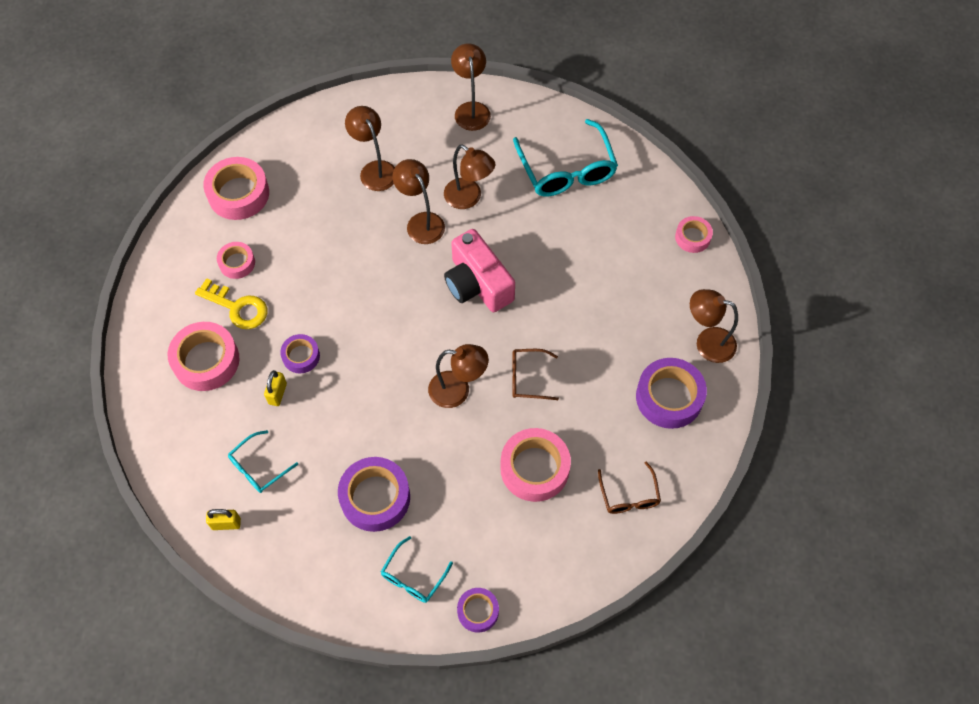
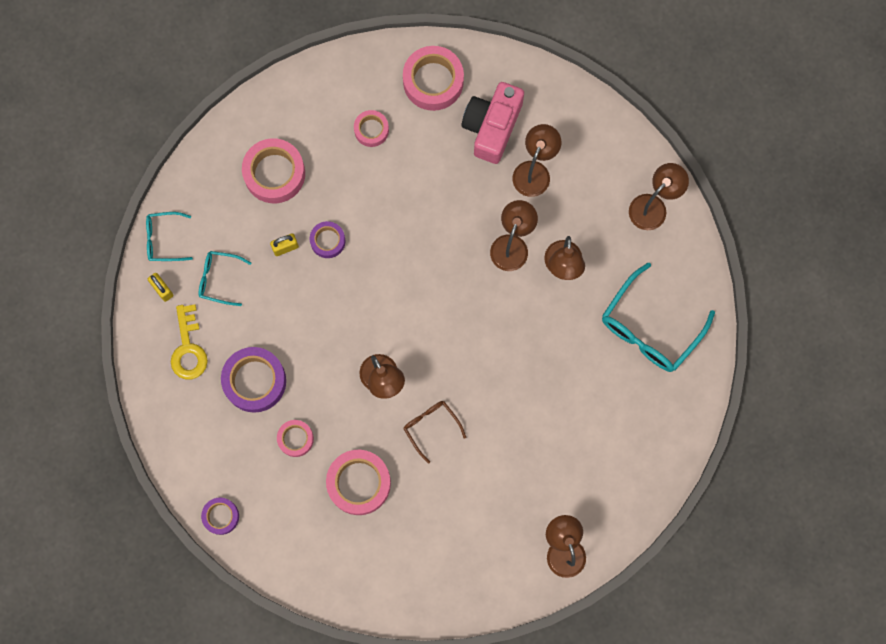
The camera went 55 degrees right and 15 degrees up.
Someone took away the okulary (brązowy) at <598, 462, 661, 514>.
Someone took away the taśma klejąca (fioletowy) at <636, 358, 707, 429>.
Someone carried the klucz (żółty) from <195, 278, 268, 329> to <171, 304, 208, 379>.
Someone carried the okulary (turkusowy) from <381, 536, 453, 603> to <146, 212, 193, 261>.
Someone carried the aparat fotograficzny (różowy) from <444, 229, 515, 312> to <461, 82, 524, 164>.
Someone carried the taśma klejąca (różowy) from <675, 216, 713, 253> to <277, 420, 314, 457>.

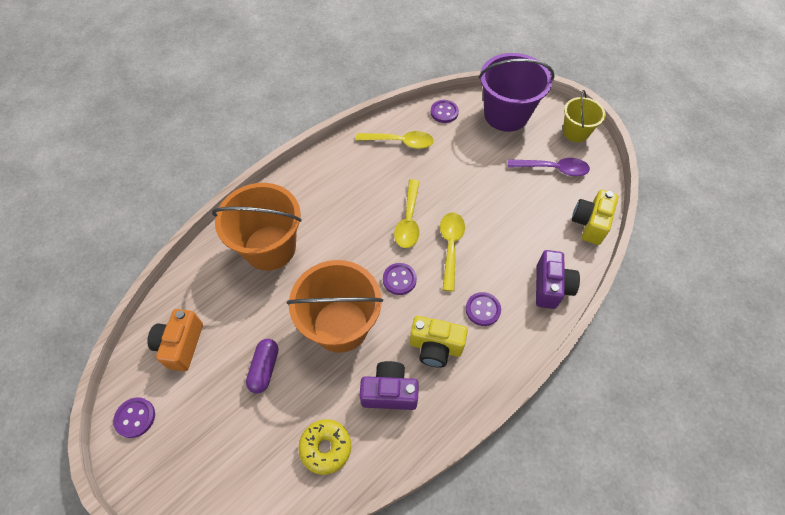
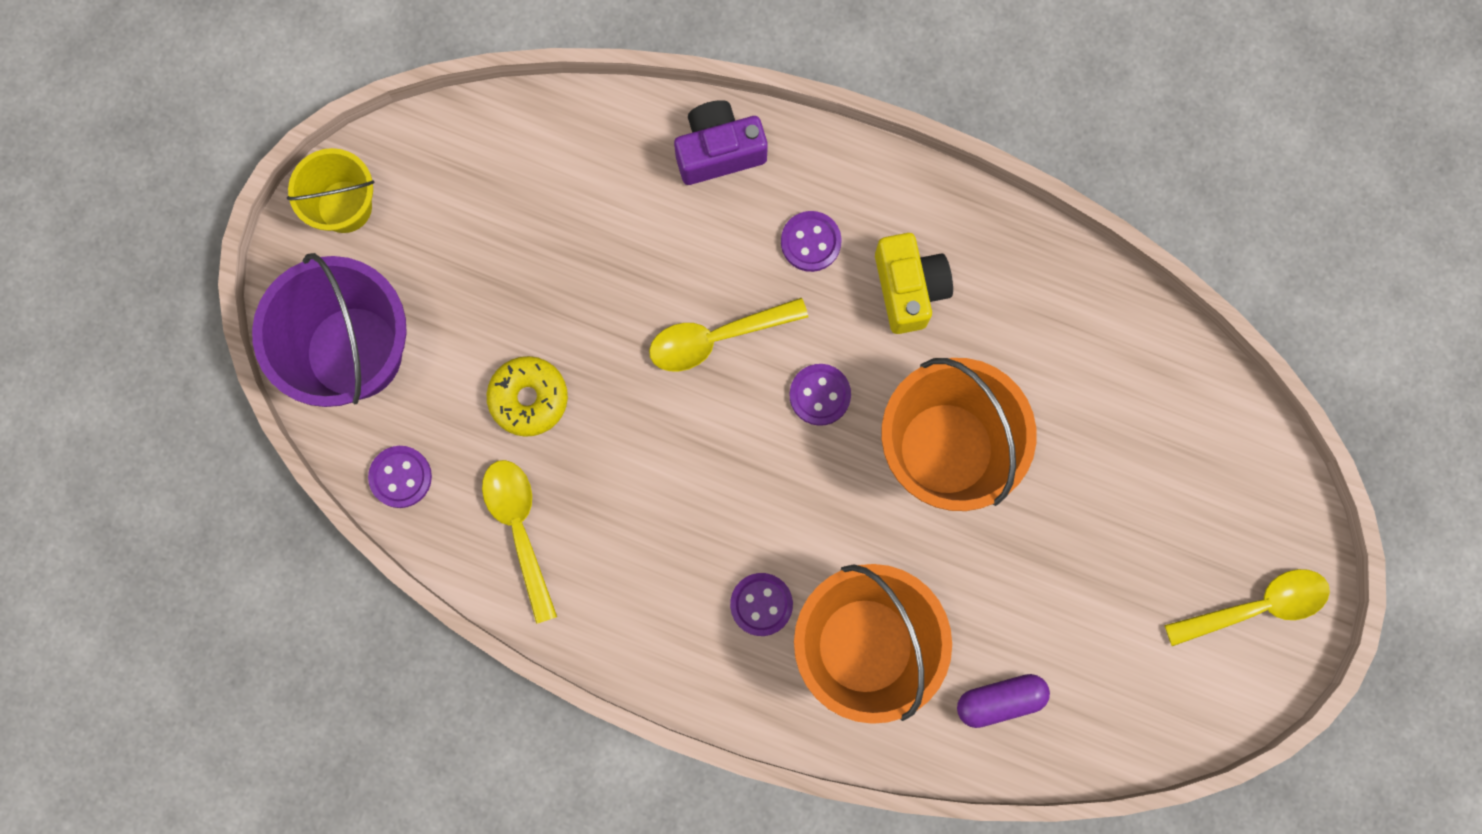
The camera went 115 degrees left and 20 degrees up.
Someone took away the aparat fotograficzny (pomarańczowy) at <147, 309, 203, 371>.
Someone took away the aparat fotograficzny (fioletowy) at <360, 361, 419, 410>.
Someone took away the łyżka (fioletowy) at <508, 158, 590, 176>.
Someone took away the aparat fotograficzny (żółty) at <572, 190, 618, 245>.
Someone carried the guzik (fioletowy) from <113, 398, 155, 438> to <730, 573, 793, 636>.
Someone carried the kapsułka (fioletowy) from <246, 339, 279, 394> to <957, 674, 1050, 728>.
Someone carried the donut (żółty) from <299, 419, 351, 475> to <487, 356, 568, 437>.
Someone carried the łyżka (żółty) from <394, 179, 420, 248> to <1164, 569, 1330, 646>.

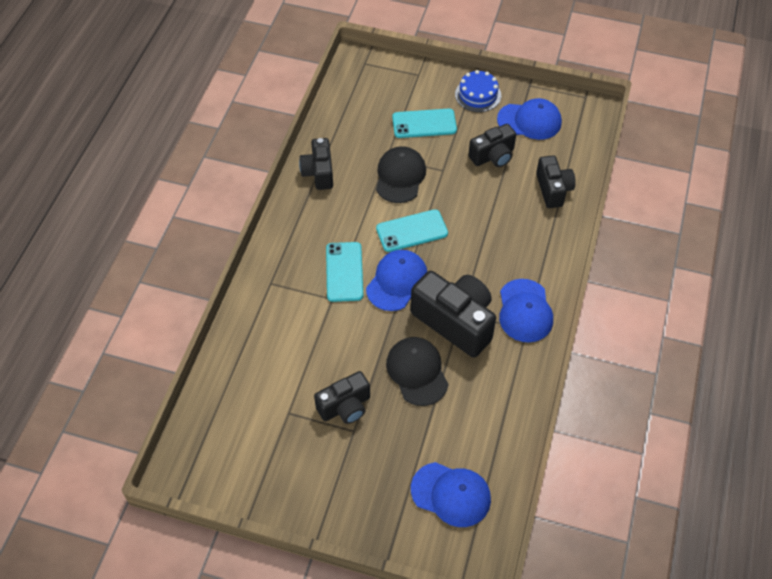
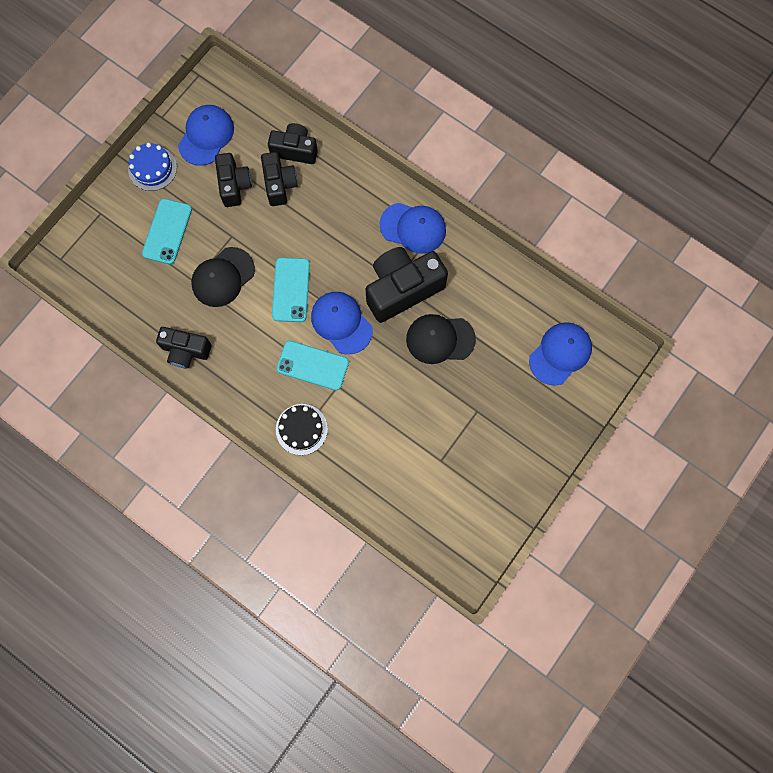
The camera went 70 degrees left and 20 degrees up.
Someone put down the tort (czarny) at <276, 404, 328, 455>.
Someone carried the aparat fotograficzny (czarny) from <314, 371, 370, 424> to <261, 152, 298, 206>.
Someone rotated the czapka (czarny) at <376, 146, 426, 203> by 75 degrees counterclockwise.

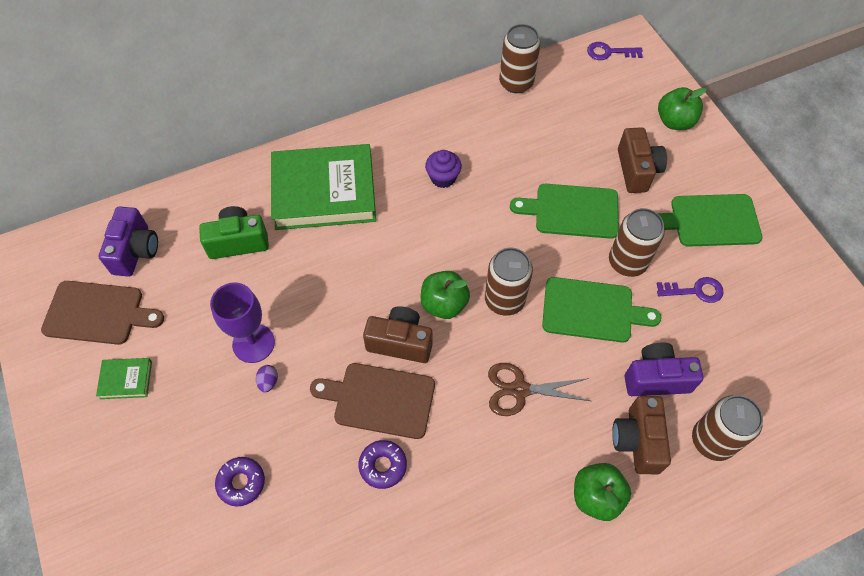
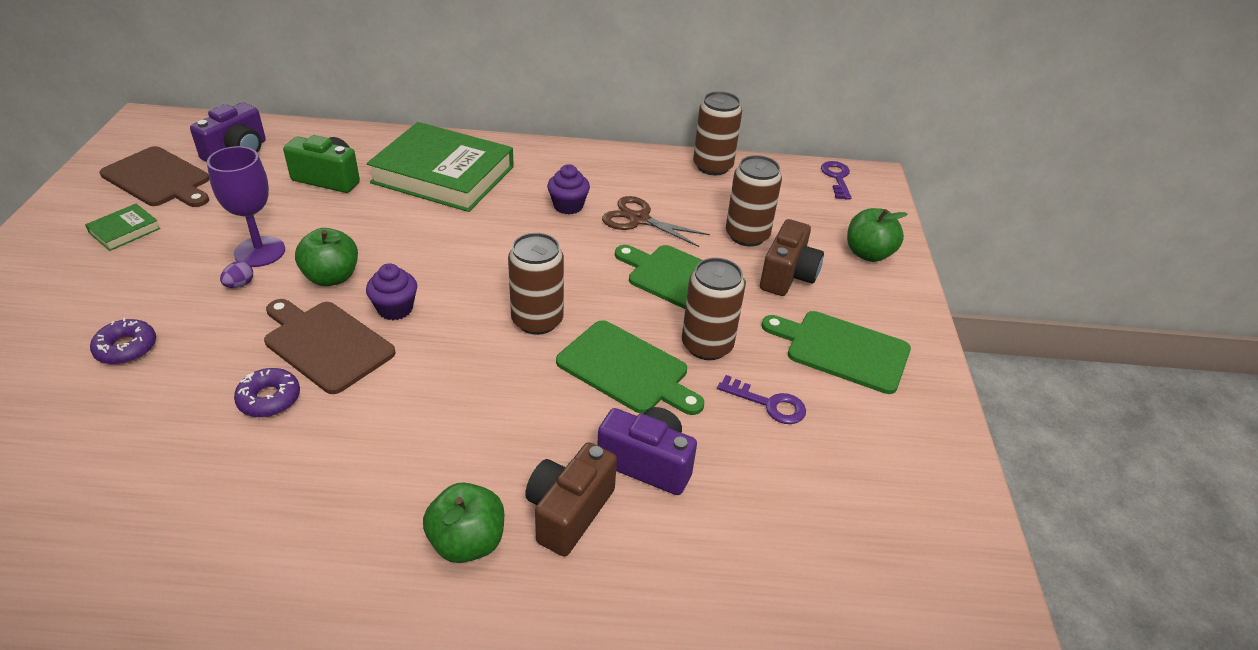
The camera went 25 degrees right and 20 degrees down.
Someone carried the jabłko (zielony) from <421, 271, 470, 319> to <295, 228, 358, 286>.
Someone carried the nożyczki (brązowy) from <488, 363, 590, 416> to <602, 196, 710, 247>.
Someone carried the puszka (brązowy) from <692, 395, 763, 461> to <726, 155, 782, 247>.
Someone swapped the aparat fotograficzny (brązowy) at <363, 306, 432, 363> for the muffinka (fioletowy) at <366, 263, 417, 320>.
Someone rotated the książka (zielony) at <96, 358, 152, 399> by 75 degrees counterclockwise.
Someone rotated the klucz (fioletowy) at <587, 42, 643, 60> by 60 degrees clockwise.

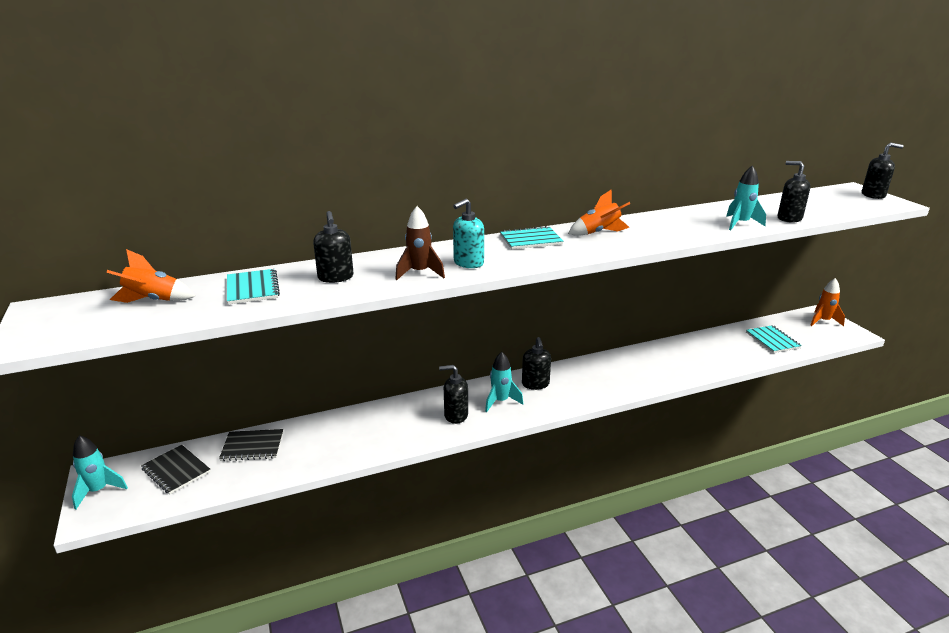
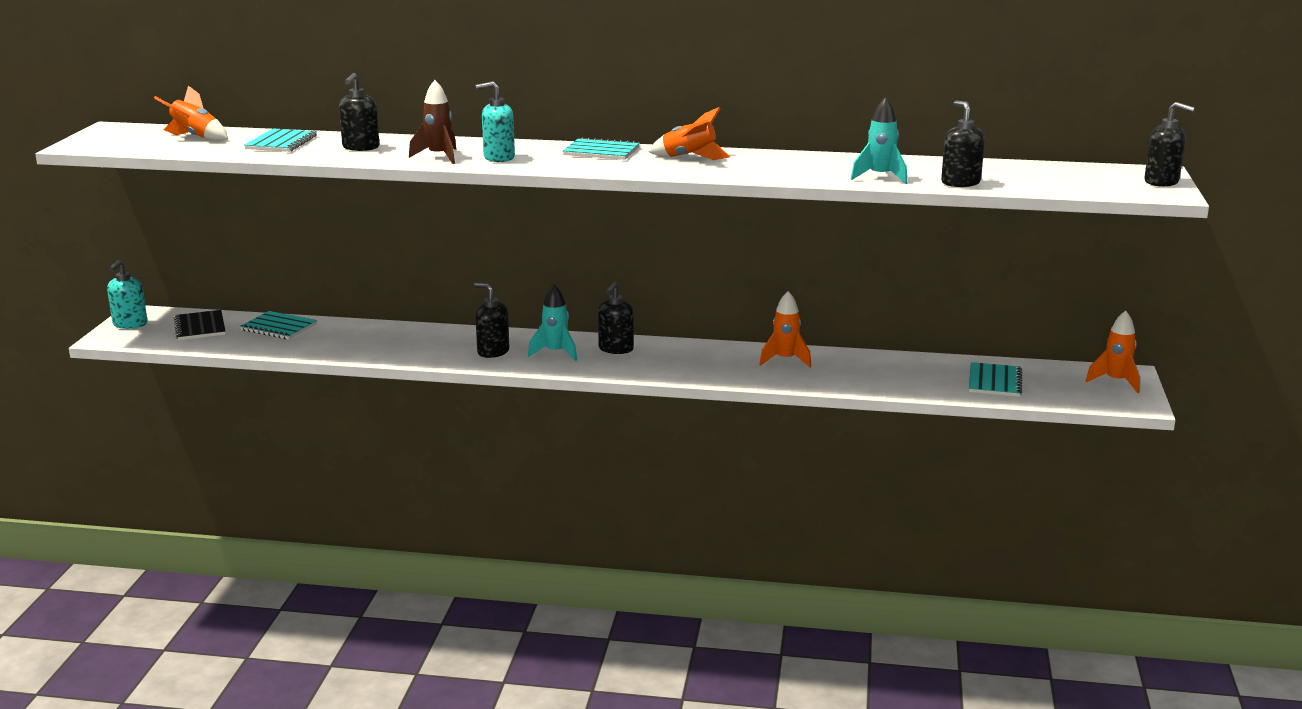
The camera went 30 degrees right and 5 degrees down.
Someone put down the rakieta (pomarańczowy) at <759, 291, 811, 367>.
Someone swapped the rakieta (turkusowy) at <72, 435, 128, 510> for the dozownik mydła (turkusowy) at <107, 260, 147, 329>.
Someone repainted the zeszyt (czarny) at <219, 429, 283, 461>, which became the zeszyt (turkusowy) at <240, 311, 317, 339>.

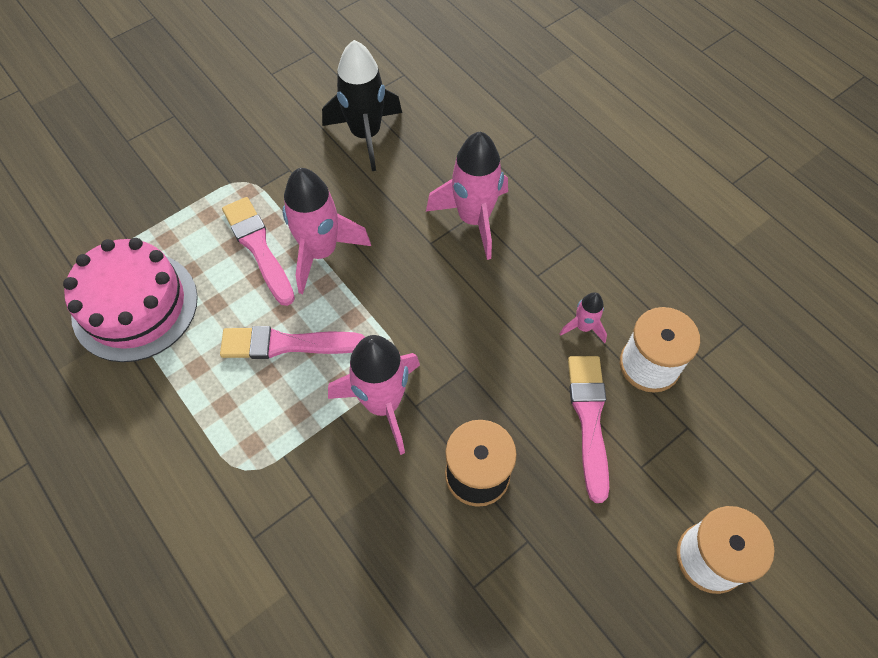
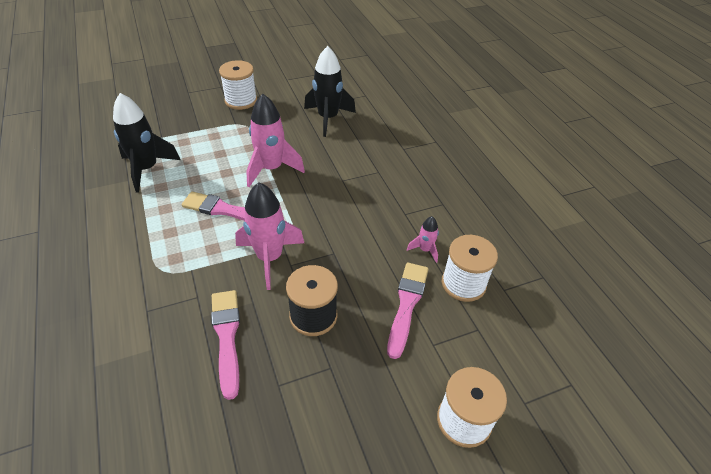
The camera went 15 degrees right and 15 degrees down.
Someone took away the rakieta (różowy) at <426, 132, 508, 260>.
Someone put down the szpulka (biały) at <219, 60, 257, 110>.
Someone carried the pędzel (różowy) from <222, 197, 295, 306> to <211, 290, 240, 400>.
Someone swapped the tort (różowy) at <63, 238, 198, 362> for the rakieta (czarny) at <113, 93, 181, 192>.

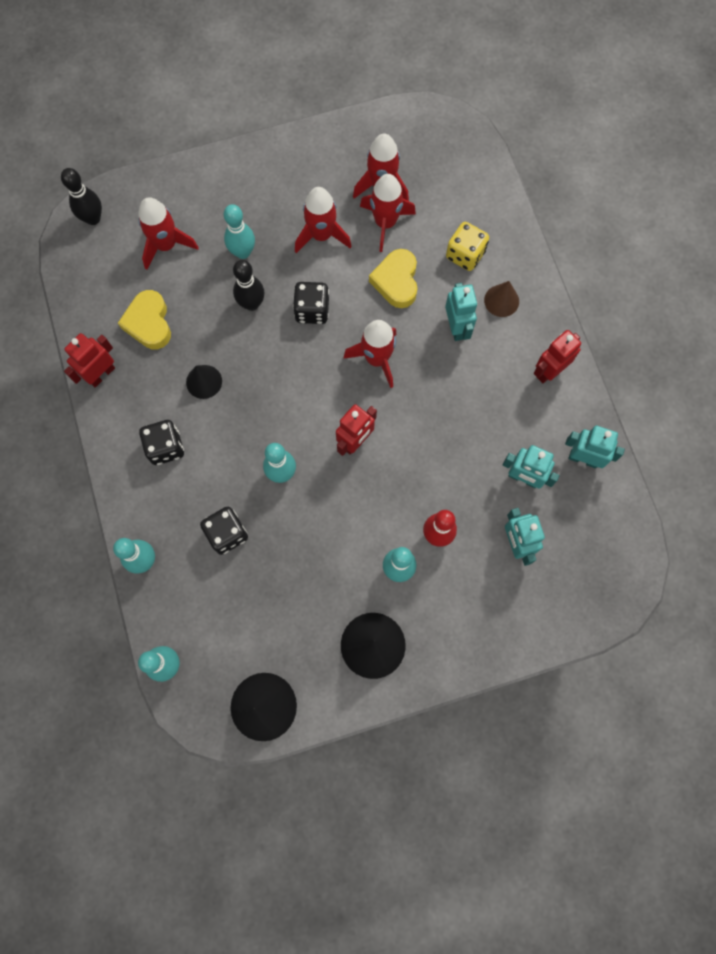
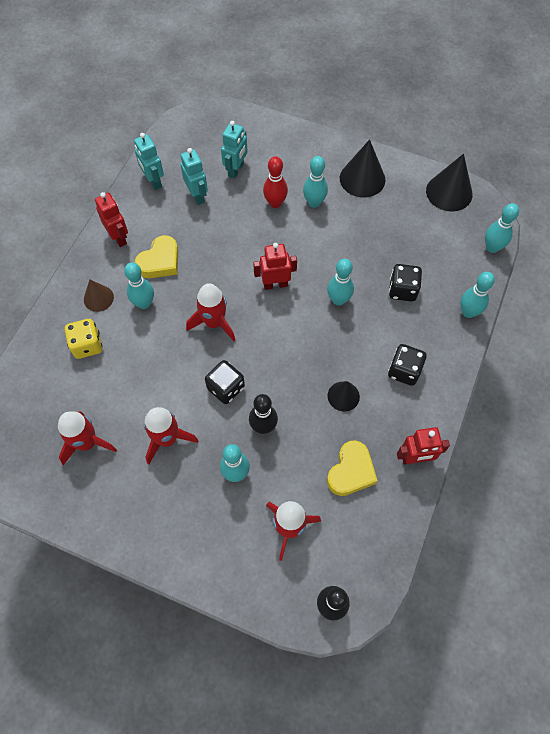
The camera went 140 degrees left and 10 degrees down.
Someone took away the rakieta (czerwony) at <360, 174, 416, 252>.
Someone carried the serce (żółty) from <369, 249, 417, 308> to <135, 235, 178, 278>.
Someone swapped the robot (turkusowy) at <445, 283, 477, 341> for the kręgiel (turkusowy) at <124, 262, 154, 309>.
Someone rotated the robot (czerwony) at <534, 330, 581, 383> by 120 degrees counterclockwise.

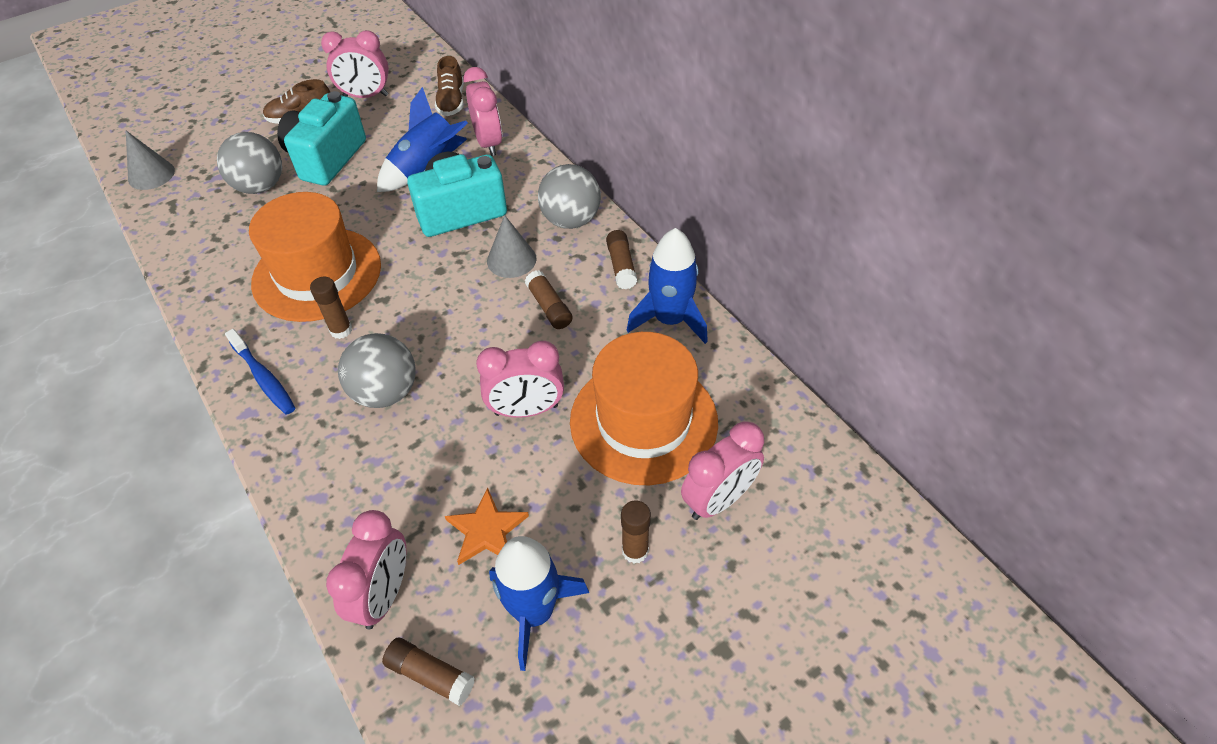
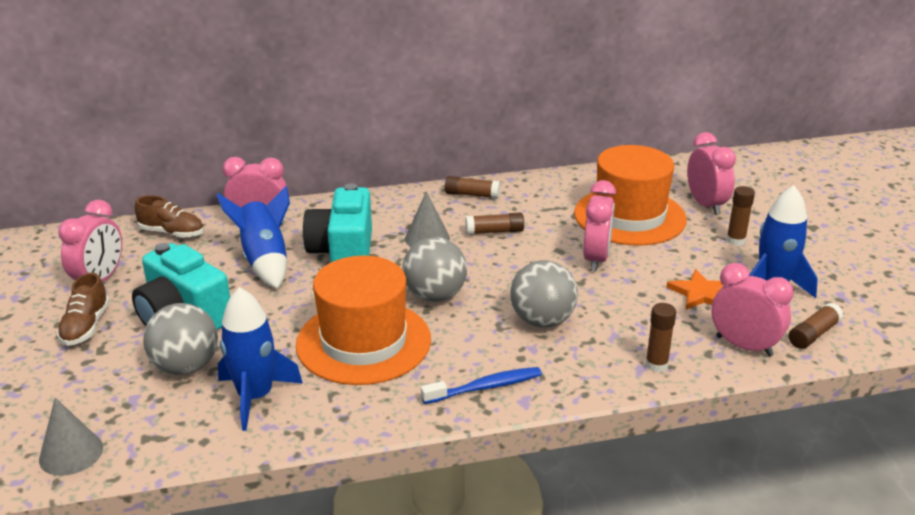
The camera went 70 degrees left and 20 degrees down.
Someone carried the klej w sztyfcie (brązowy) from <310, 277, 352, 339> to <645, 303, 676, 372>.
Someone carried the piłka (szary) from <538, 164, 601, 229> to <402, 237, 467, 302>.
Someone carried the rakieta (niebieski) from <627, 228, 708, 344> to <218, 287, 303, 431>.

